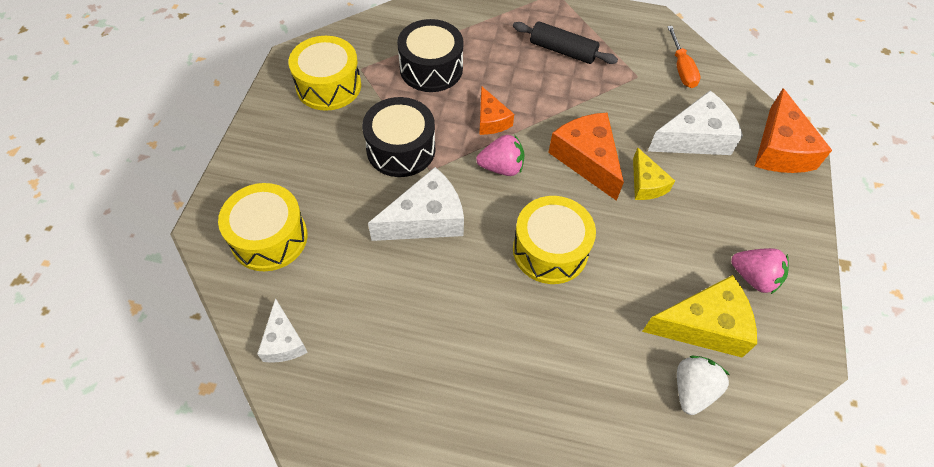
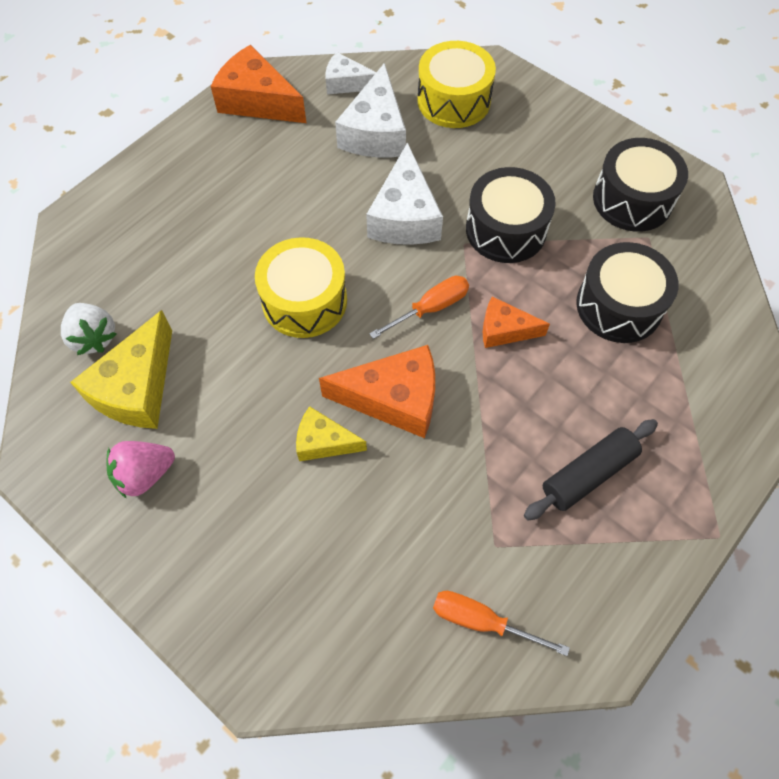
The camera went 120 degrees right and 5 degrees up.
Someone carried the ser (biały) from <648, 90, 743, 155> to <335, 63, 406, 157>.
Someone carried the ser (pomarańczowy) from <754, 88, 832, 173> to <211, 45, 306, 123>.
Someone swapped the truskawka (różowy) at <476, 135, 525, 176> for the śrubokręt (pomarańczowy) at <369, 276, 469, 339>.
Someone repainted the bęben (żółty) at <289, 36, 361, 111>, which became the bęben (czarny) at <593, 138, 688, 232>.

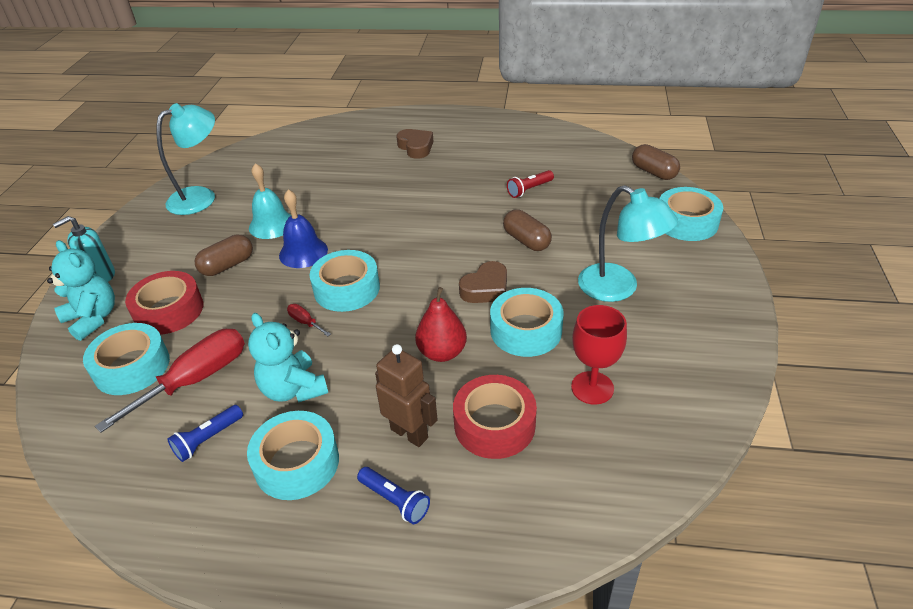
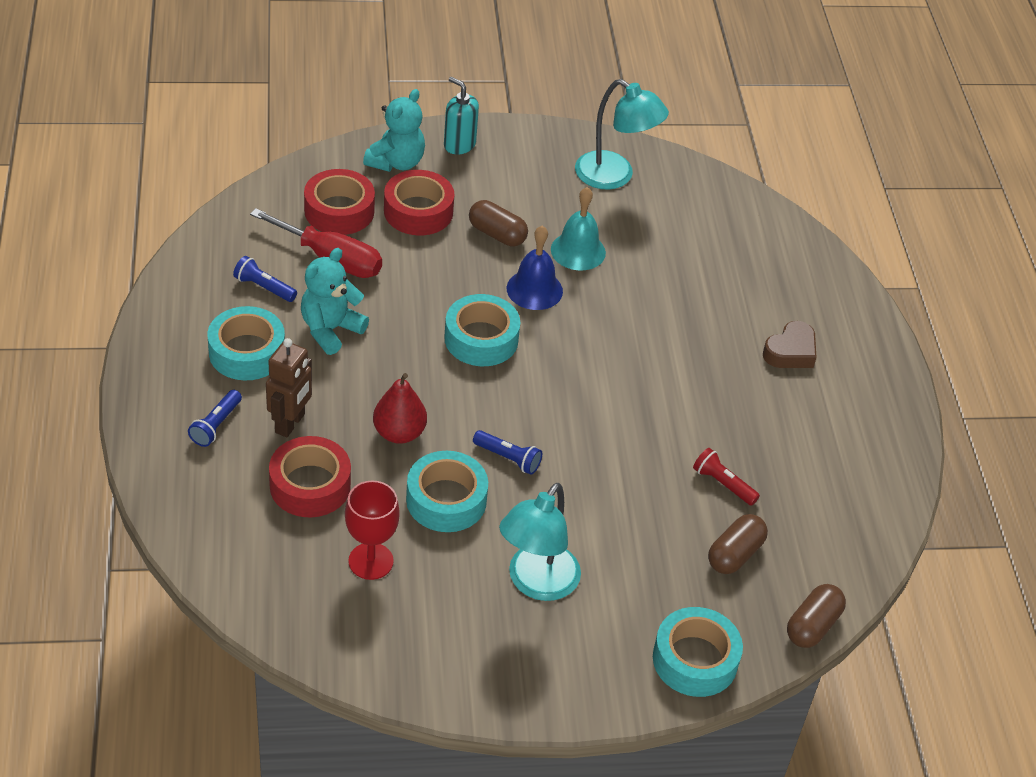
The camera went 70 degrees right and 5 degrees up.
Someone took away the śrubokręt (czerwony) at <287, 304, 331, 336>.
Someone carried the kapsułka (brązowy) from <503, 209, 552, 251> to <708, 514, 768, 574>.
Someone swapped the serce (brązowy) at <459, 261, 507, 303> for the latarka (niebieski) at <473, 430, 542, 475>.
Someone repainted the taśma klejąca (turkusowy) at <83, 323, 170, 395>, which became the taśma klejąca (czerwony) at <304, 169, 375, 235>.

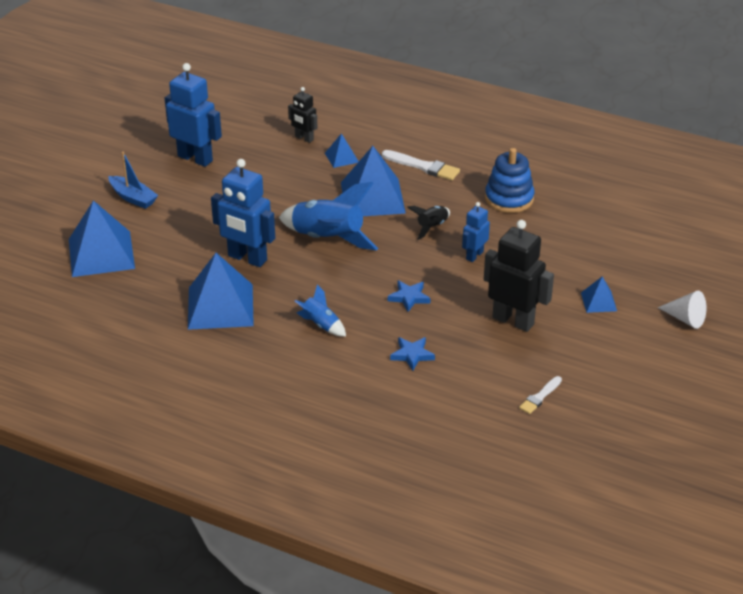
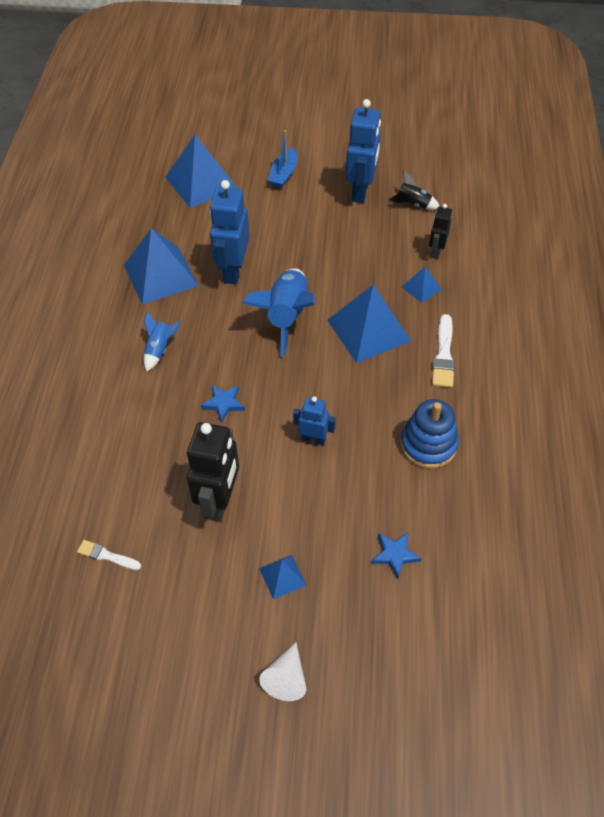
The camera went 70 degrees right and 15 degrees up.
Someone carried the gwiazda (niebieski) from <390, 337, 435, 371> to <371, 532, 422, 579>.
Someone carried the rakieta (czarny) from <407, 206, 450, 240> to <389, 171, 440, 210>.

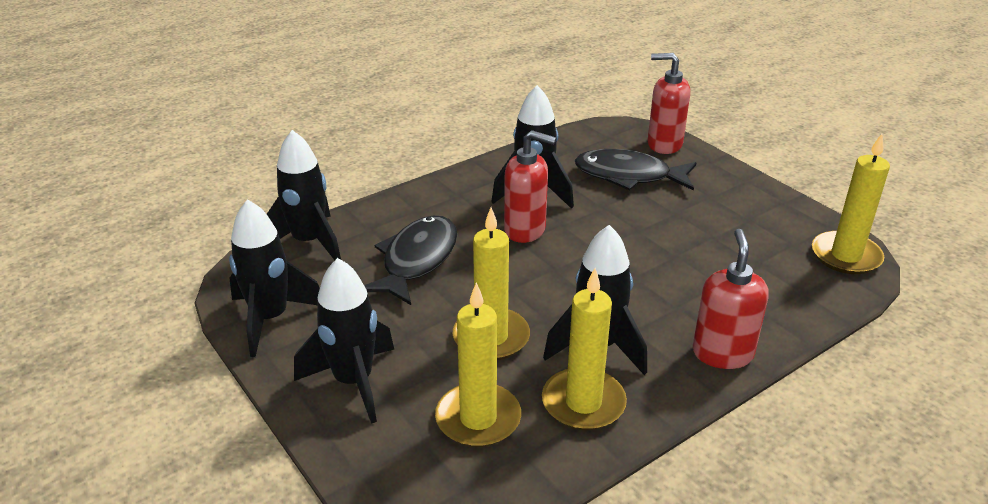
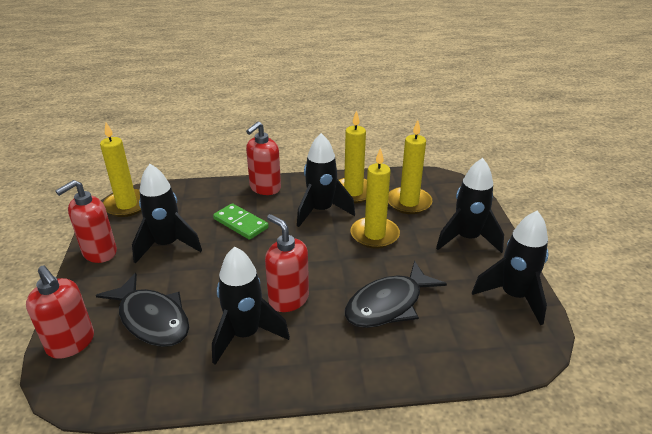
The camera went 150 degrees left and 0 degrees up.
Someone put down the dozownik mydła (czerwony) at <55, 180, 117, 263>.
Someone put down the kostka domina (zielony) at <213, 203, 269, 240>.
Someone carried the rakieta (czarny) from <267, 130, 341, 260> to <132, 164, 202, 264>.

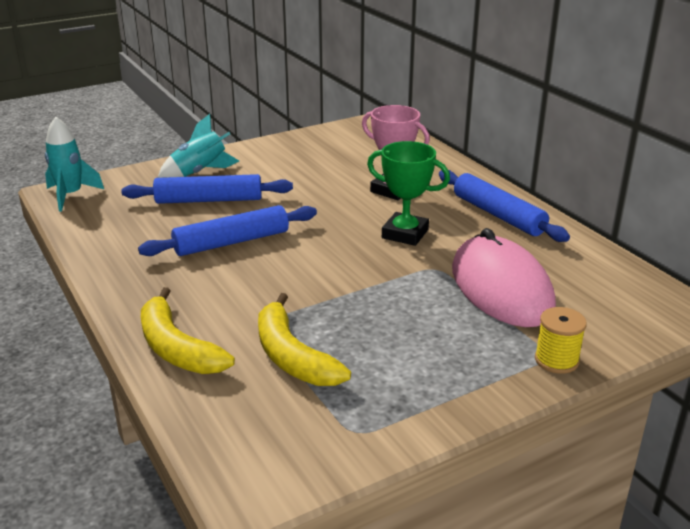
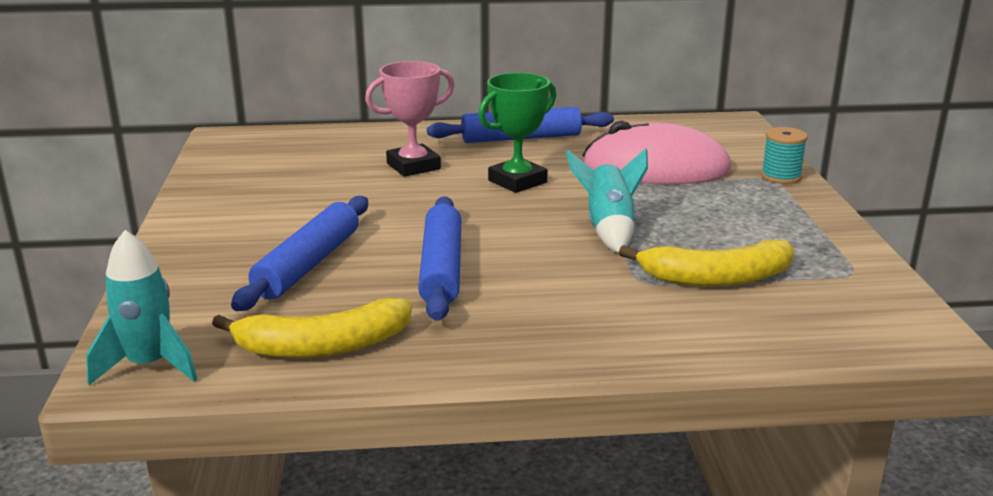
The camera went 65 degrees left and 5 degrees down.
Someone carried the banan (żółty) from <141, 287, 235, 374> to <212, 298, 412, 358>.
Someone carried the rakieta (turkusowy) from <158, 114, 239, 178> to <566, 148, 648, 253>.
Someone repainted the szpulka (żółty) at <535, 307, 587, 374>, which became the szpulka (turkusowy) at <761, 127, 808, 184>.

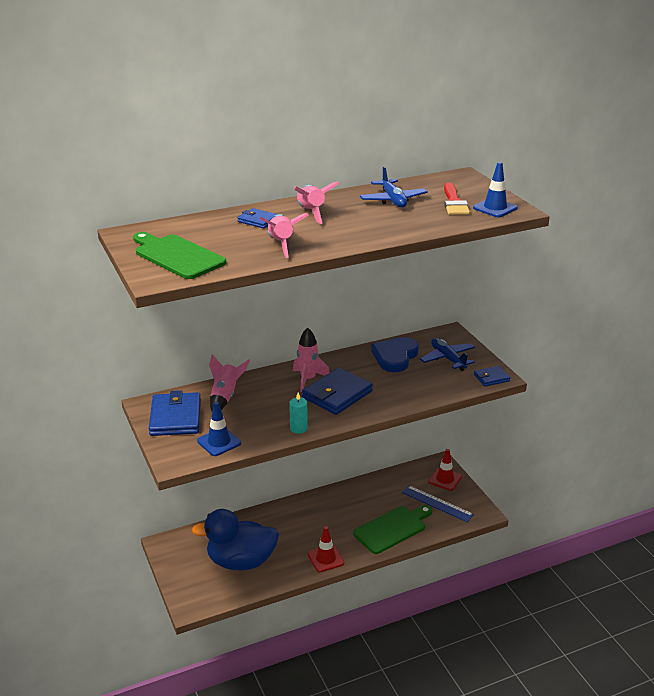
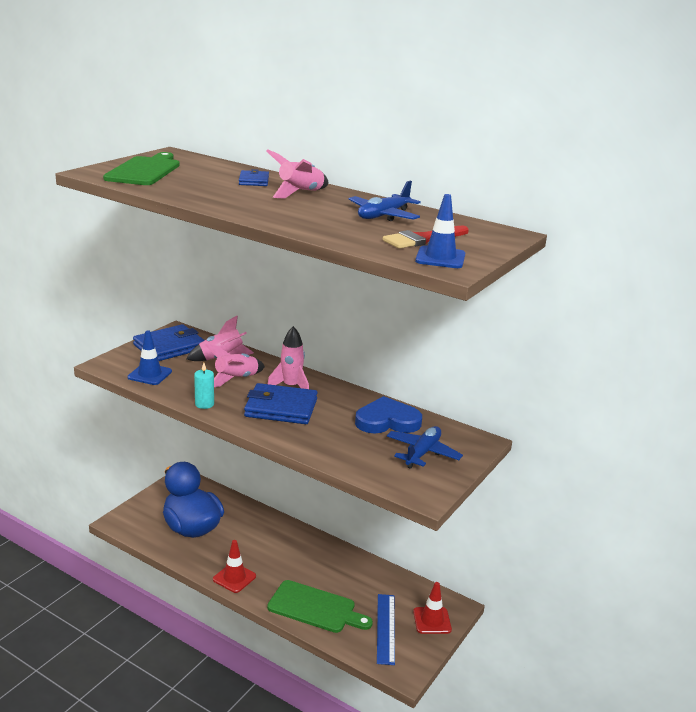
The camera went 55 degrees right and 5 degrees down.
Someone took away the portfel (niebieski) at <474, 366, 510, 387>.
Someone carried the rakieta (różowy) from <260, 213, 308, 258> to <205, 344, 265, 387>.

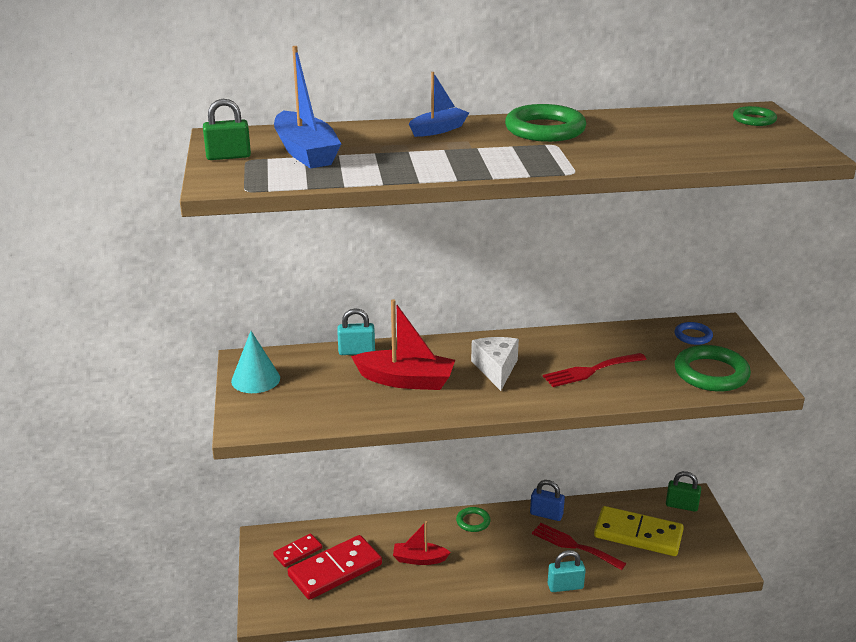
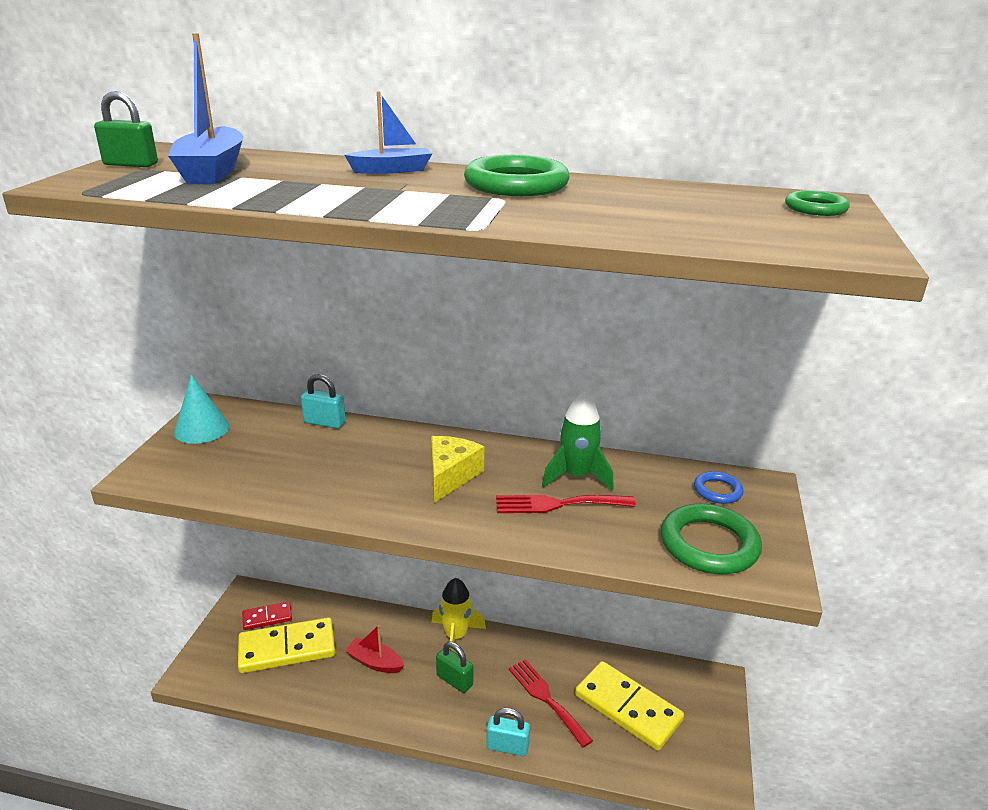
The camera went 20 degrees right and 0 degrees up.
Someone took away the łódka (czerwony) at <351, 299, 455, 390>.
Someone took away the kłódka (niebieski) at <530, 480, 565, 521>.
Someone put down the rakieta (zielony) at <542, 392, 614, 490>.
Someone carried the kłódka (zielony) from <666, 471, 701, 512> to <436, 642, 474, 693>.
Someone swapped the pierścień (zielony) at <456, 507, 491, 532> for the rakieta (żółty) at <432, 578, 486, 651>.
Someone repainted the kostka domina (czerwony) at <288, 535, 382, 600>, which became the kostka domina (żółty) at <238, 617, 336, 673>.
Someone repainted the ser (biały) at <471, 337, 519, 391>, which became the ser (żółty) at <431, 436, 484, 503>.

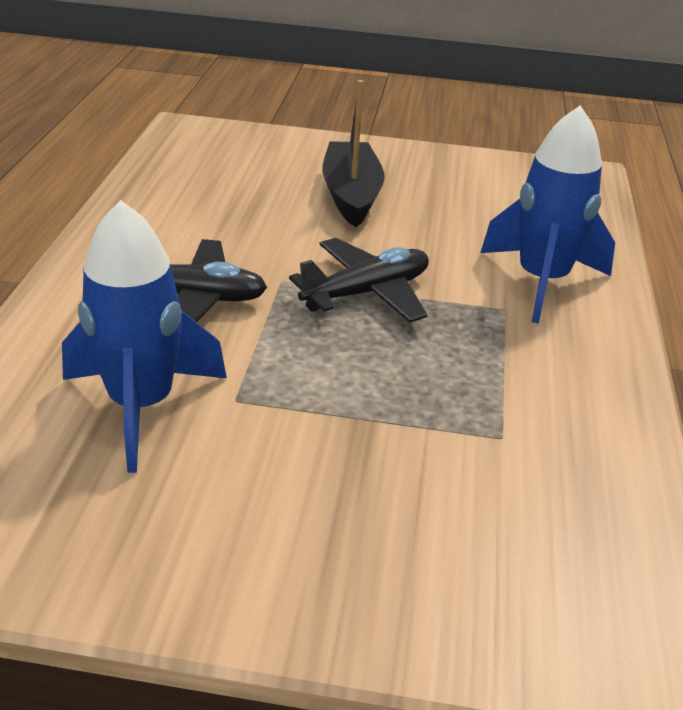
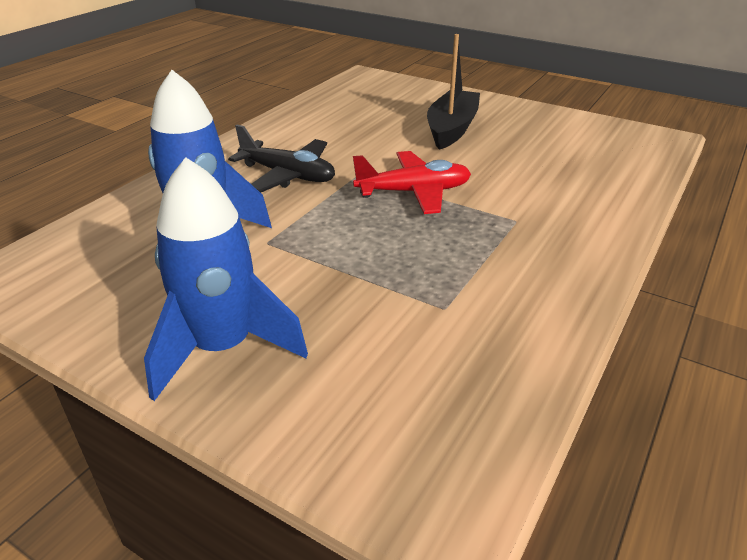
The camera went 25 degrees right and 0 degrees up.
Someone carried the rakieta (niebieski) from <480, 106, 615, 324> to <144, 157, 308, 401>.
Someone repainted the samolot (czarny) at <289, 238, 429, 323>, which became the samolot (czerwony) at <353, 151, 471, 214>.

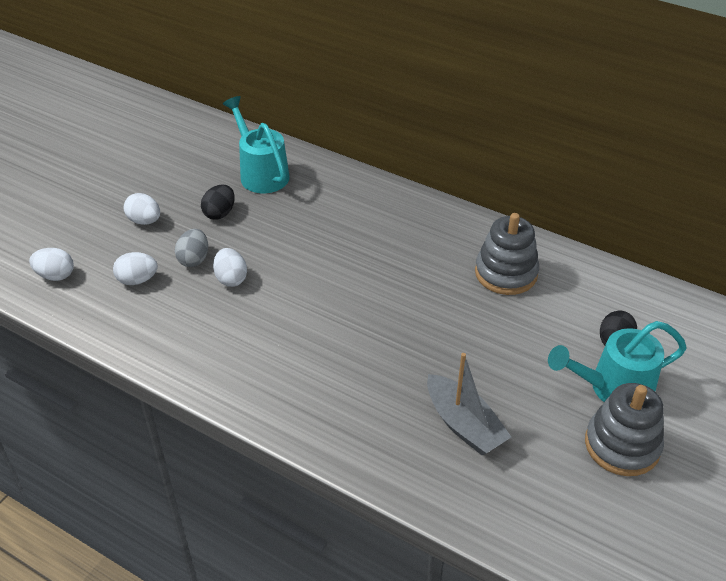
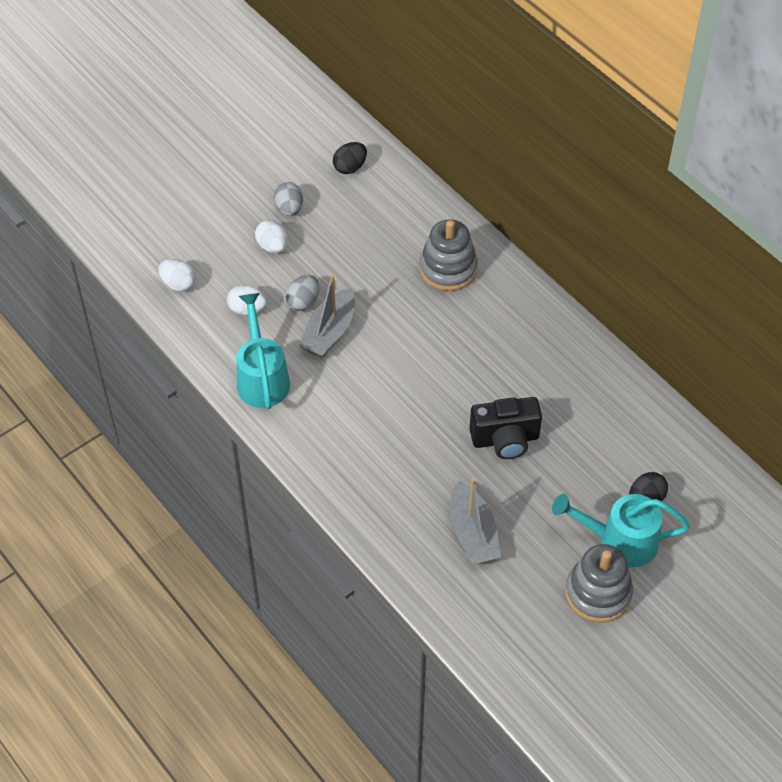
The camera went 20 degrees right and 10 degrees up.
Someone put down the jajko (szary) at <274, 182, 303, 216>.
Someone put down the aparat fotograficzny (czarny) at <470, 397, 542, 459>.
Someone carried the jajko (czarny) from <201, 185, 235, 220> to <333, 142, 367, 174>.
Someone carried the konewka (turkusowy) from <223, 96, 290, 193> to <236, 293, 290, 409>.
Someone carried the zabawka nakładanka (szary) from <475, 213, 539, 295> to <419, 219, 478, 291>.
Someone swapped the jajko (biały) at <213, 248, 247, 287> for the łódka (szary) at <299, 275, 355, 358>.

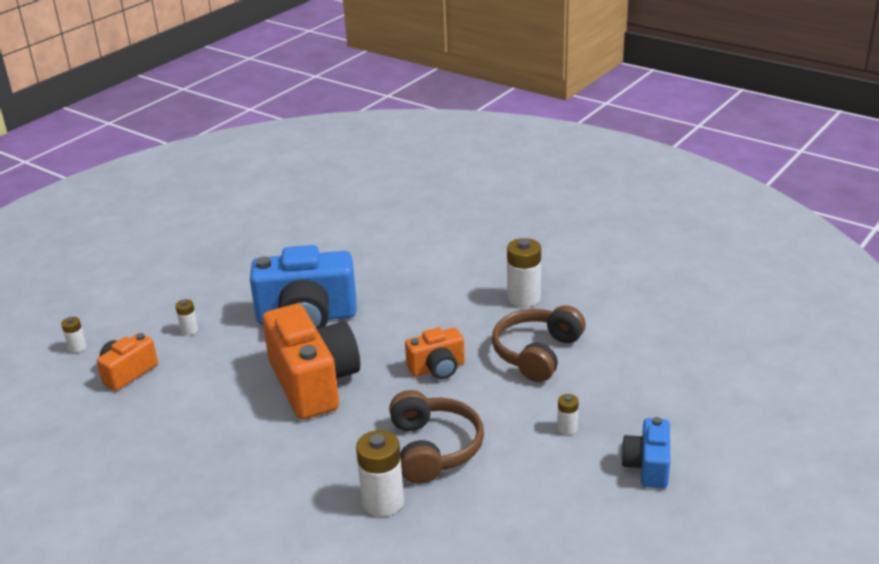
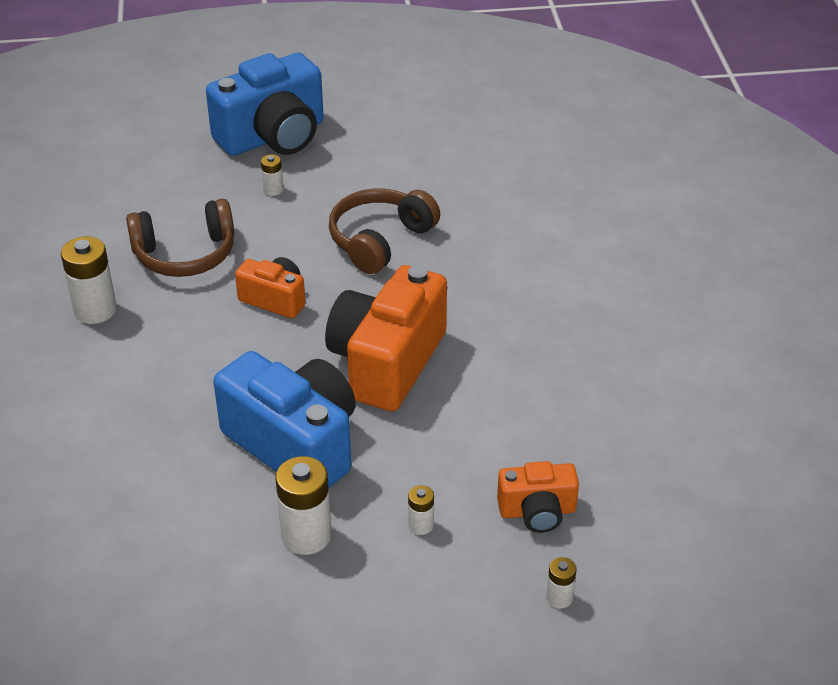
The camera went 135 degrees left and 10 degrees up.
Someone carried the bateria (biały) from <356, 430, 404, 517> to <276, 456, 331, 555>.
Someone scaled the aparat fotograficzny (niebieski) at <621, 417, 670, 489> by 1.90.

